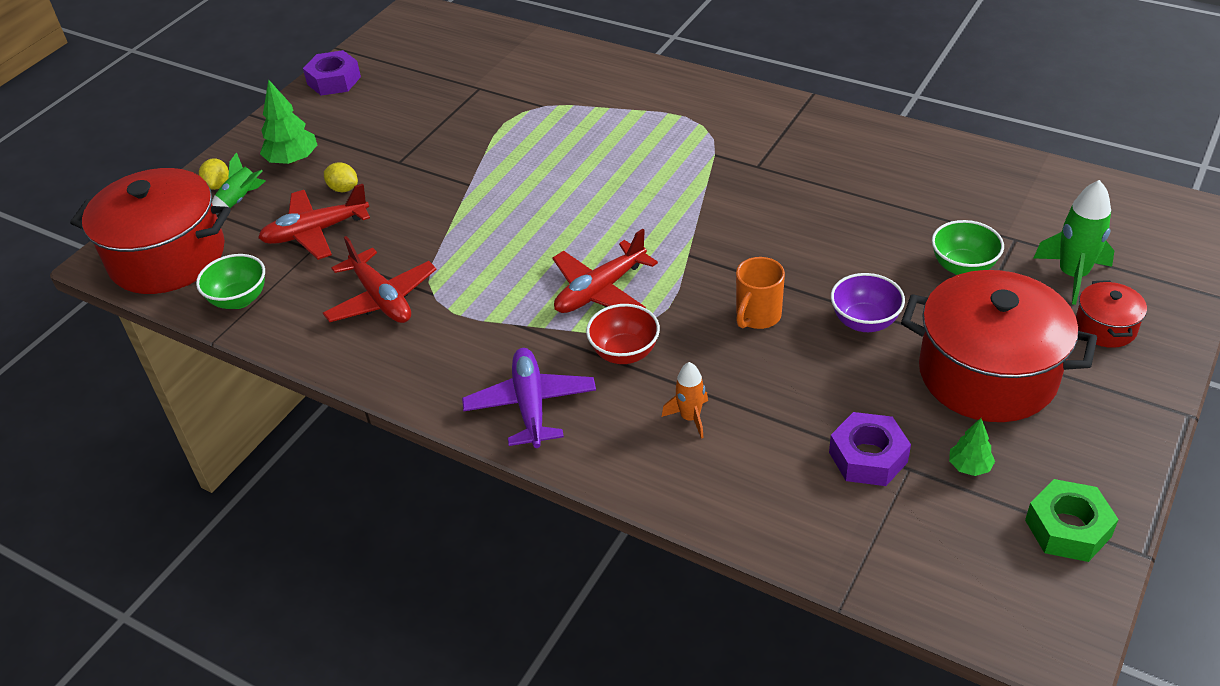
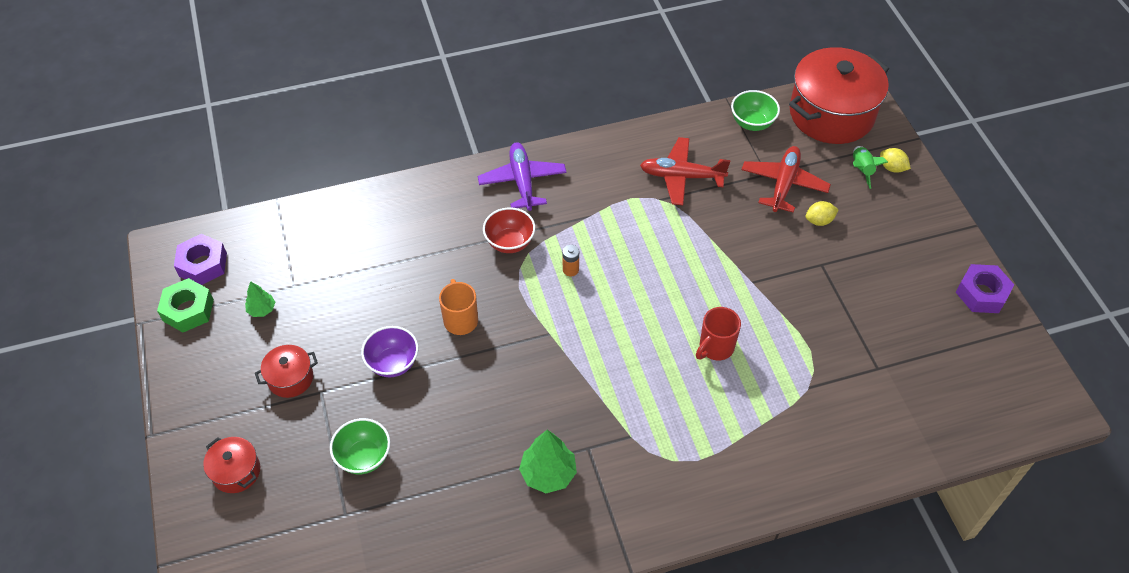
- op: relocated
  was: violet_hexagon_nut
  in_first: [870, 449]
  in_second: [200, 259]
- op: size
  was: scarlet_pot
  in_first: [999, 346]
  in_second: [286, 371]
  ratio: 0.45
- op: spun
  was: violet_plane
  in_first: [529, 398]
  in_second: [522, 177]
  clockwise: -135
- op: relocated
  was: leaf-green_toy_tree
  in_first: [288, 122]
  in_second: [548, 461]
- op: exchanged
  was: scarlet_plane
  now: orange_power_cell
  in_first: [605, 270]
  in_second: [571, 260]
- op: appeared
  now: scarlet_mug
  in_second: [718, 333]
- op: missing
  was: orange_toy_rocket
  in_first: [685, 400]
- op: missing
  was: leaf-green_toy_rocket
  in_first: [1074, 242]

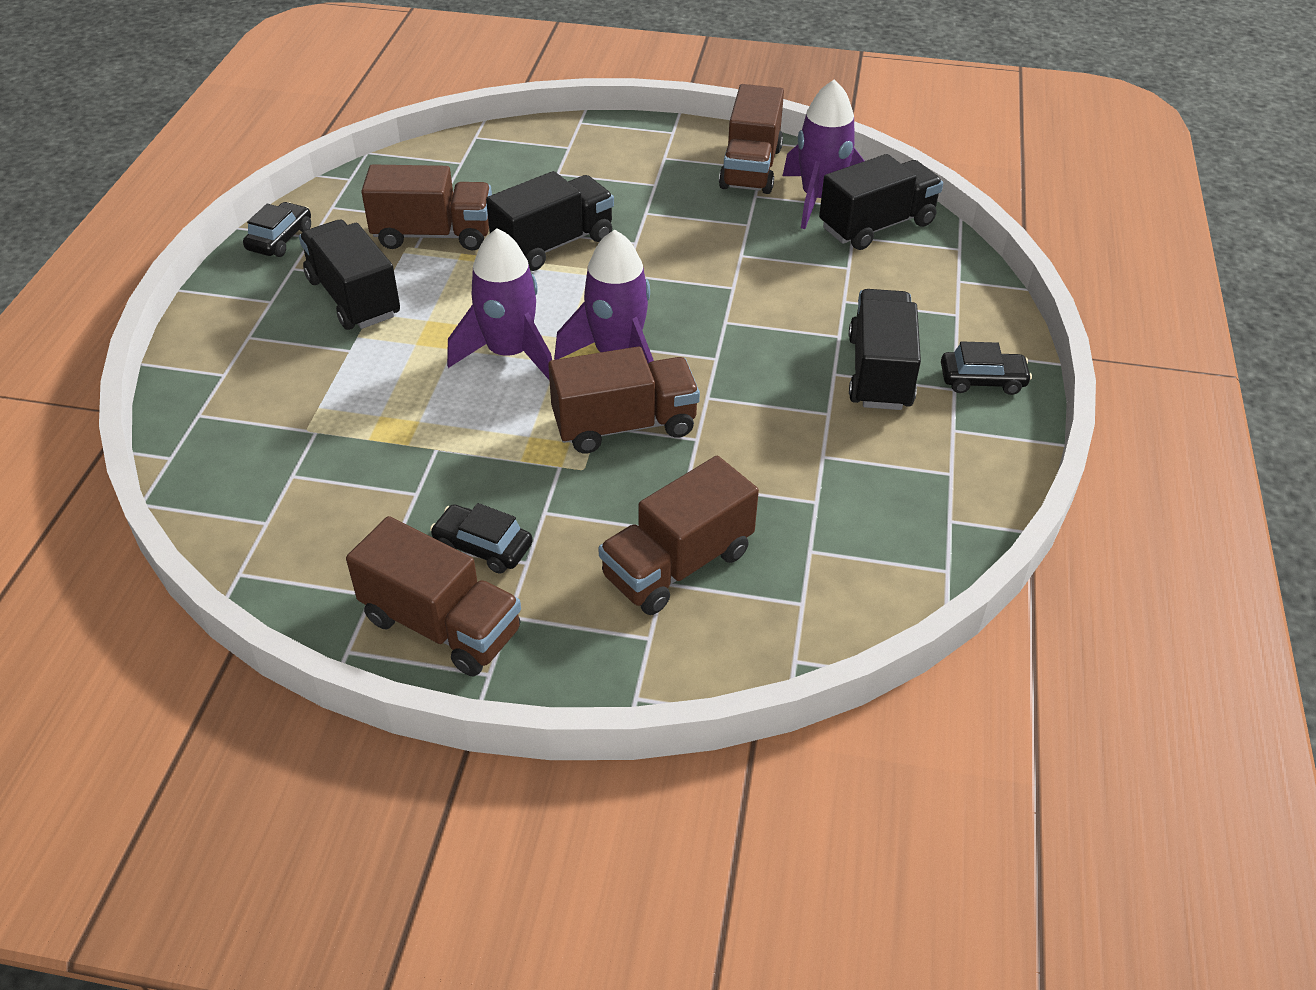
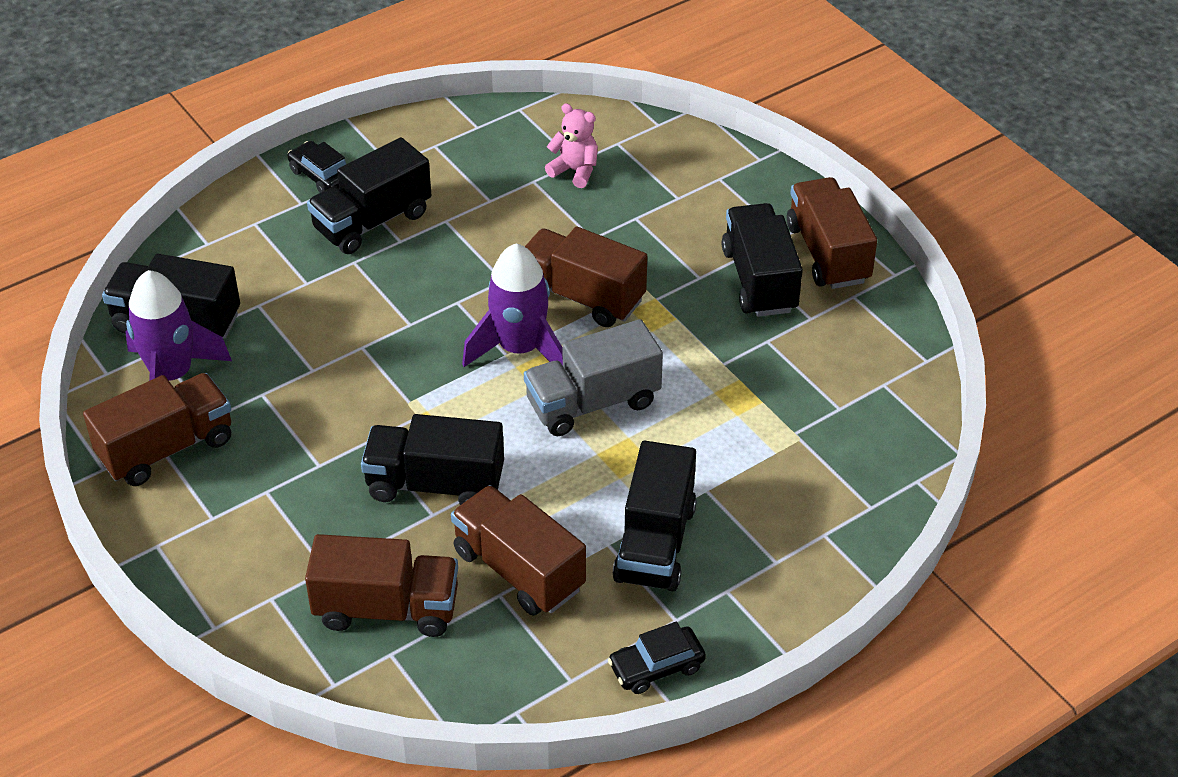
- op: relocated
  was: russet_truck
  in_first: [678, 535]
  in_second: [381, 585]
- op: exchanged
  was: violet_toy_rocket
  now: grey_truck
  in_first: [499, 304]
  in_second: [593, 377]
- op: appeared
  now: rose-pink_teddy
  in_second: [571, 145]
- op: exchanged
  was: ebony_toy_car
  now: ebony_truck
  in_first: [481, 538]
  in_second: [762, 260]

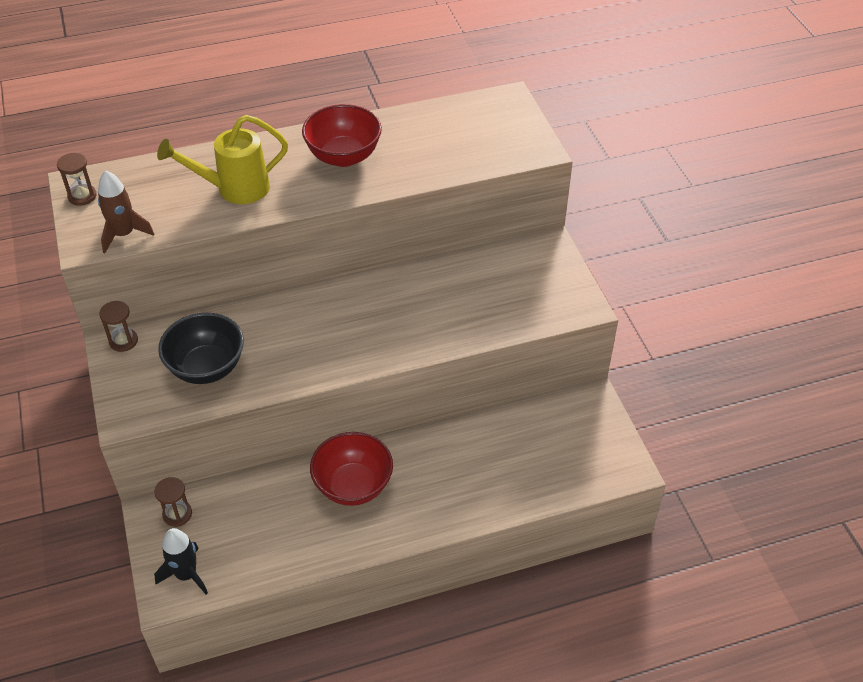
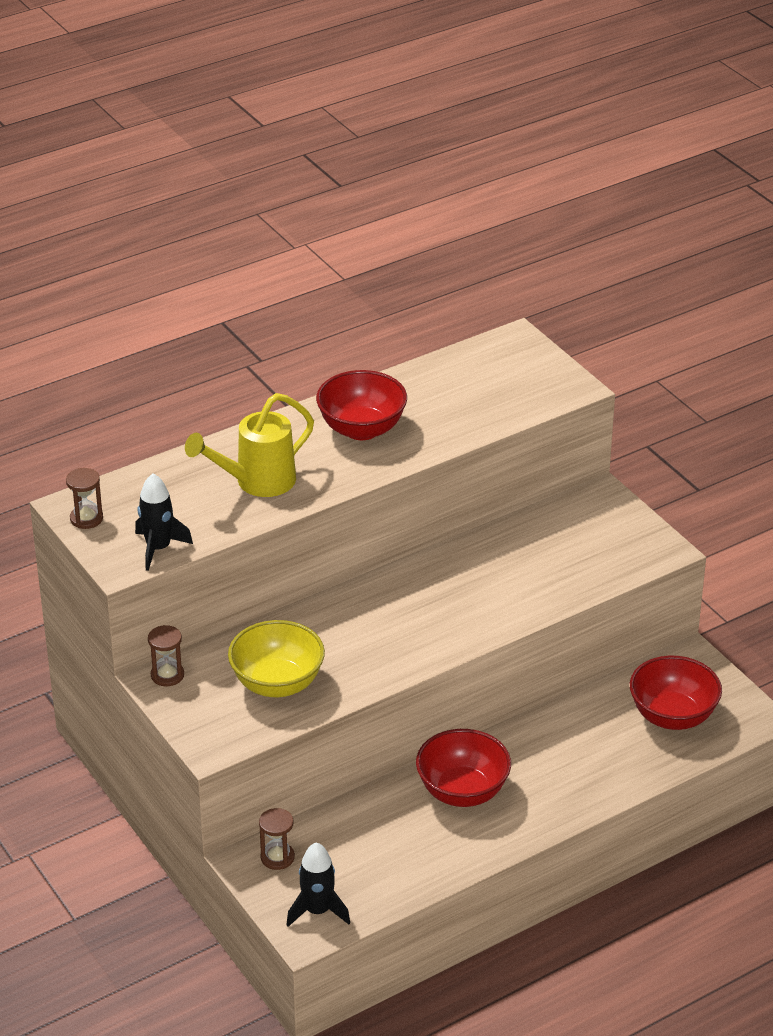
- op: colour
  was: russet_toy_rocket
  now: ebony_toy_rocket
  in_first: [126, 211]
  in_second: [164, 522]
- op: colour
  was: ebony_deep_dish
  now: yellow_deep_dish
  in_first: [201, 348]
  in_second: [276, 658]
- op: appeared
  now: scarlet_deep_dish
  in_second: [676, 693]

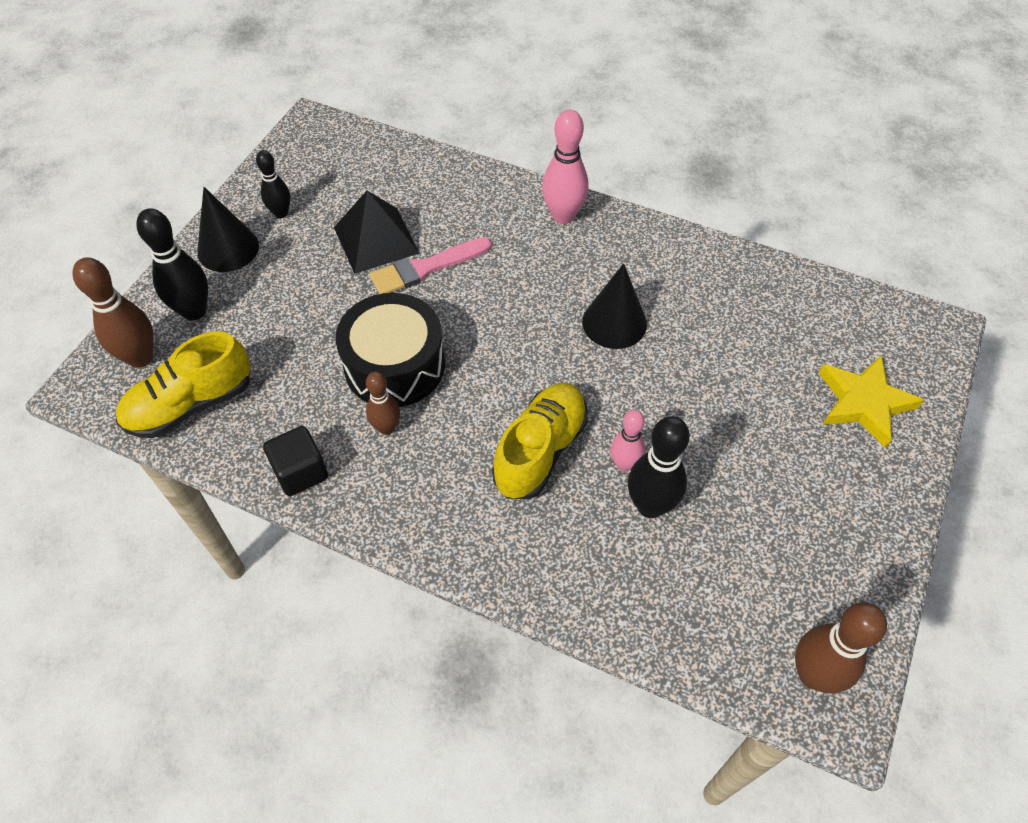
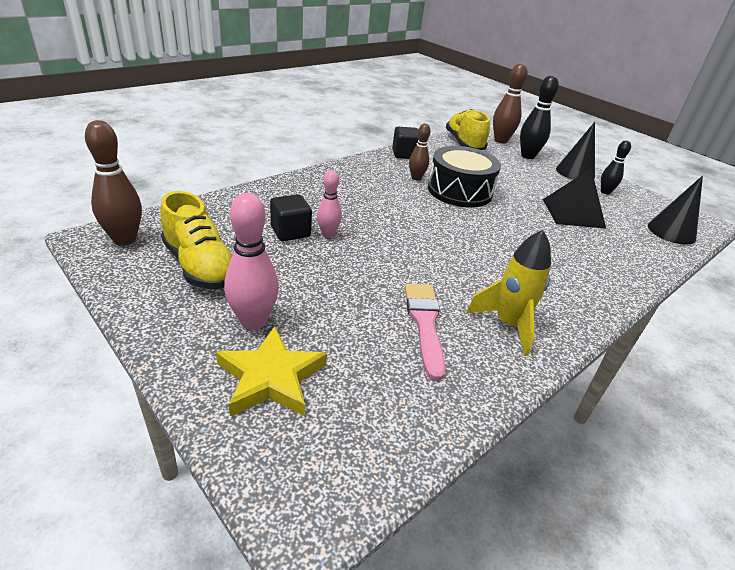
- op: relocated
  was: yellow_shoe
  in_first: [540, 441]
  in_second: [196, 240]
- op: relocated
  was: rose-pink_bowling_pin
  in_first: [565, 167]
  in_second: [251, 261]
- op: exchanged
  was: ebony_bowling_pin
  now: ebony_solid_cube
  in_first: [659, 467]
  in_second: [291, 217]
- op: relocated
  was: rose-pink_brush
  in_first: [431, 265]
  in_second: [425, 332]
- op: appeared
  now: yellow_toy_rocket
  in_second: [508, 293]
- op: relocated
  was: ebony_cone_shape
  in_first: [614, 306]
  in_second: [675, 210]

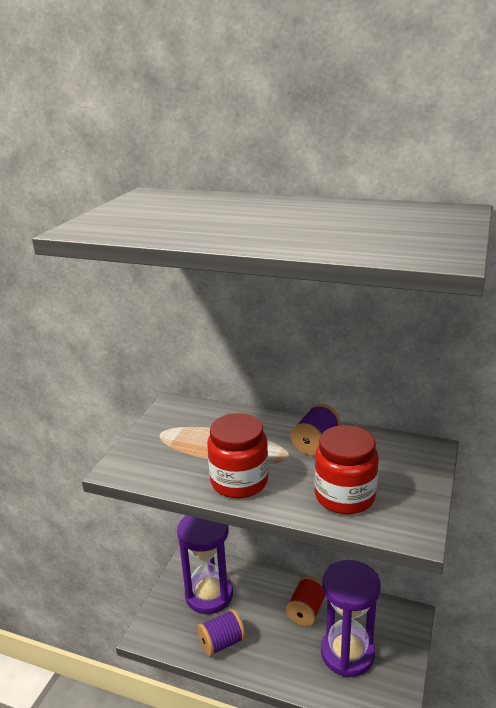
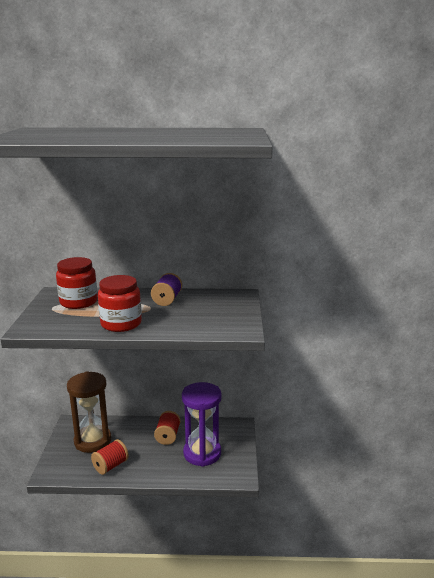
- op: relocated
  was: scarlet_jar
  in_first: [347, 469]
  in_second: [77, 283]
- op: colour
  was: violet_hourglass
  now: russet_hourglass
  in_first: [205, 564]
  in_second: [89, 412]
- op: colour
  was: violet_bobbin
  now: scarlet_bobbin
  in_first: [222, 632]
  in_second: [110, 457]

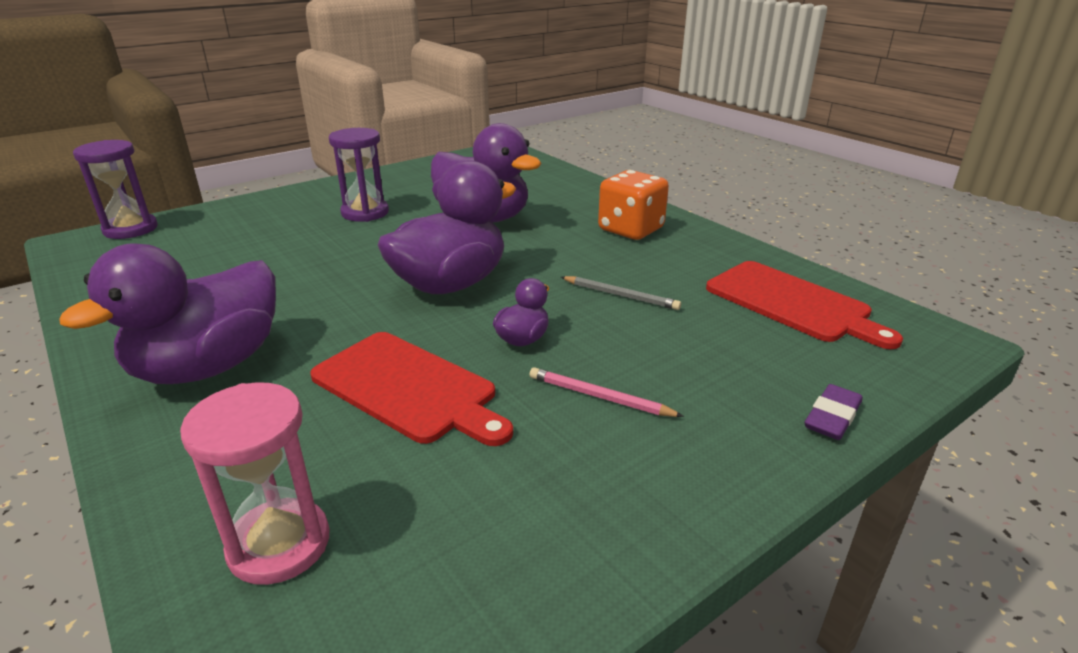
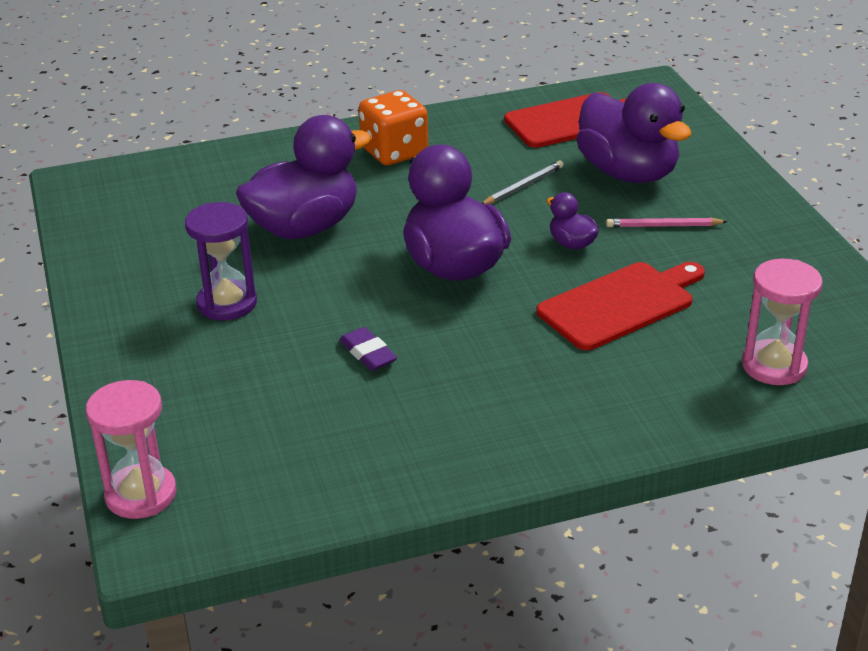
- op: colour
  was: violet_hourglass
  now: rose-pink_hourglass
  in_first: [115, 189]
  in_second: [131, 449]
- op: relocated
  was: violet_gum_eraser
  in_first: [833, 412]
  in_second: [368, 349]
- op: relocated
  was: violet_duck
  in_first: [167, 313]
  in_second: [634, 133]
- op: spun
  was: rose-pink_pencil
  in_first: [607, 392]
  in_second: [667, 222]
  clockwise: 45

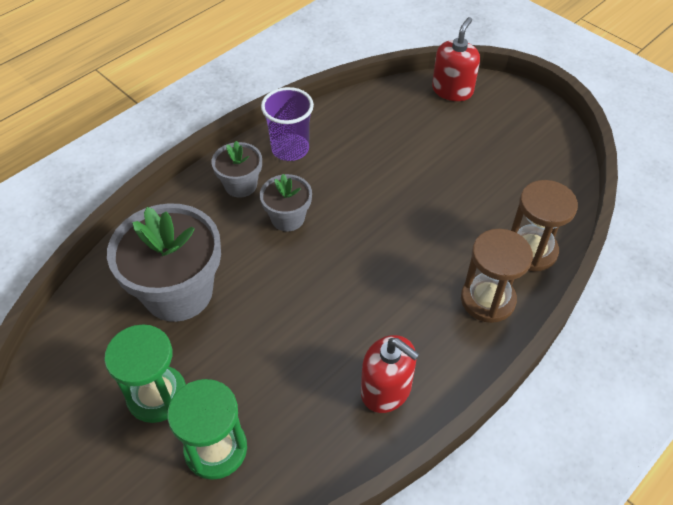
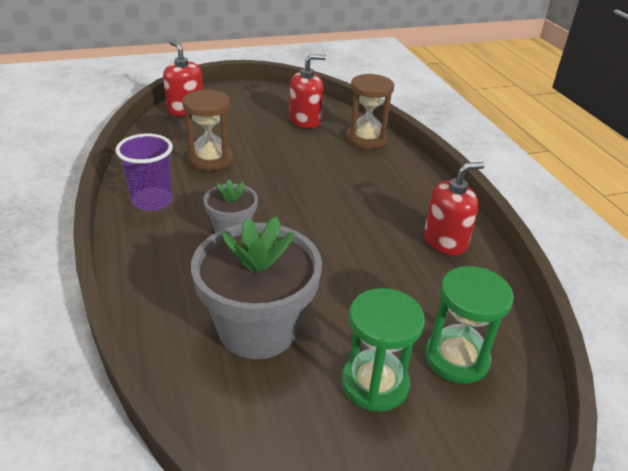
- op: relocated
  was: russet_hourglass
  in_first: [497, 276]
  in_second: [207, 130]
- op: appeared
  now: scarlet_soap_pump
  in_second: [307, 91]
- op: missing
  was: grey_potted_plant
  in_first: [237, 169]

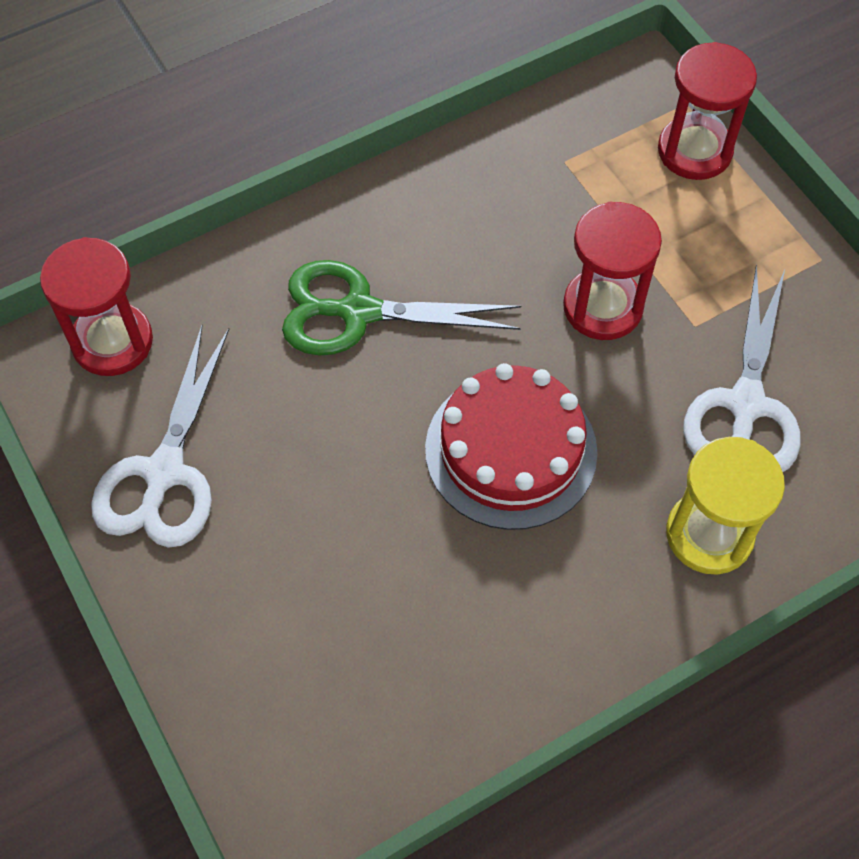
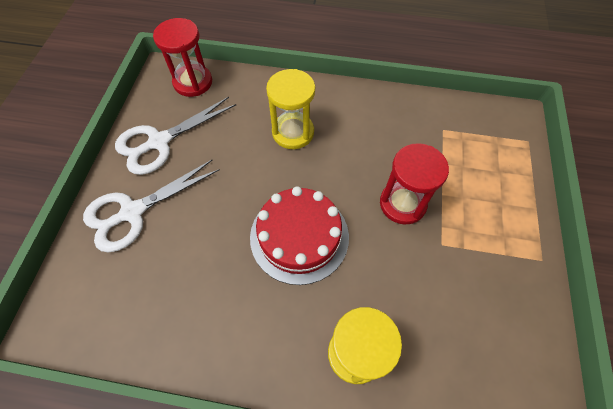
- op: relocated
  was: pure_white_scissors
  in_first: [742, 368]
  in_second: [151, 206]
- op: exchanged
  was: leaf-green_scissors
  now: yellow_hourglass
  in_first: [401, 307]
  in_second: [290, 109]
- op: missing
  was: scarlet_hourglass
  in_first: [707, 111]

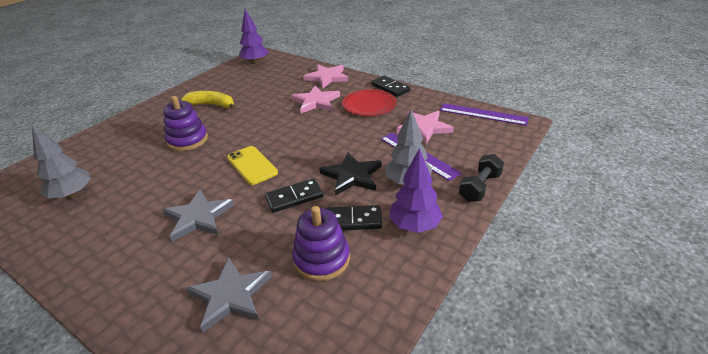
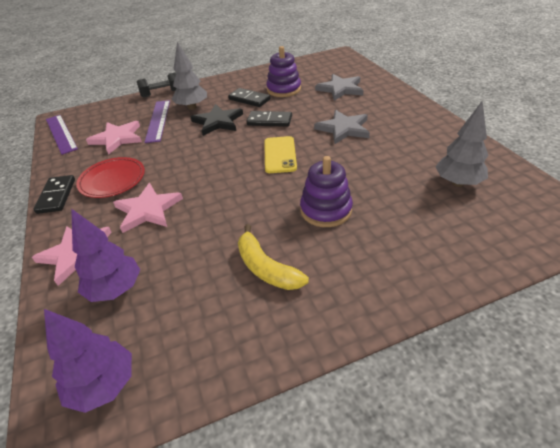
- op: relocated
  was: violet_toy_tree
  in_first: [416, 190]
  in_second: [105, 255]

